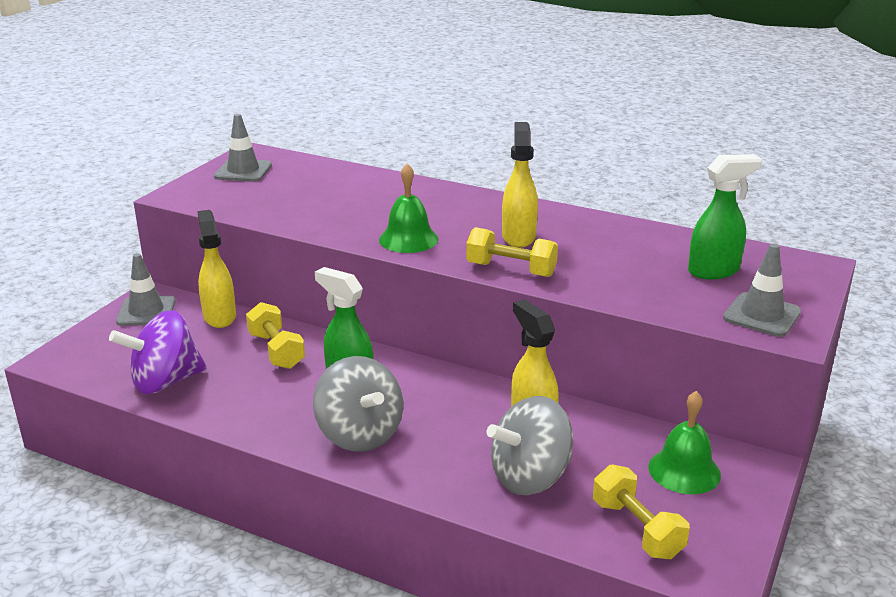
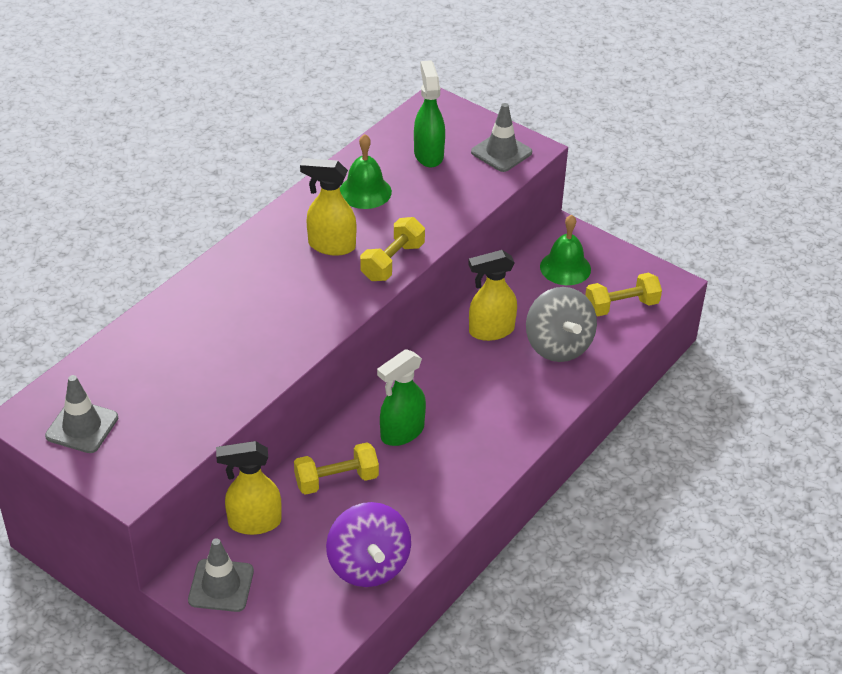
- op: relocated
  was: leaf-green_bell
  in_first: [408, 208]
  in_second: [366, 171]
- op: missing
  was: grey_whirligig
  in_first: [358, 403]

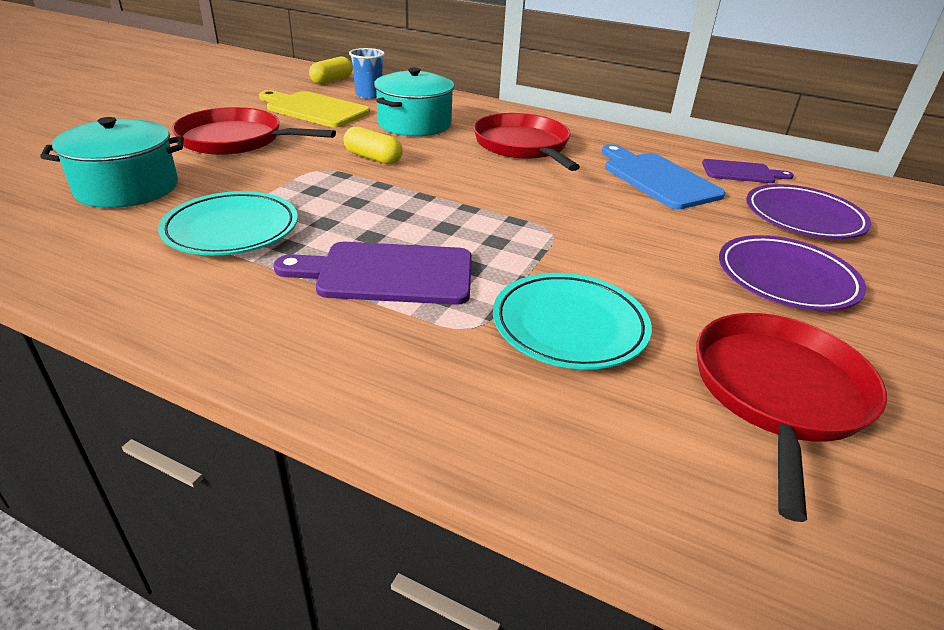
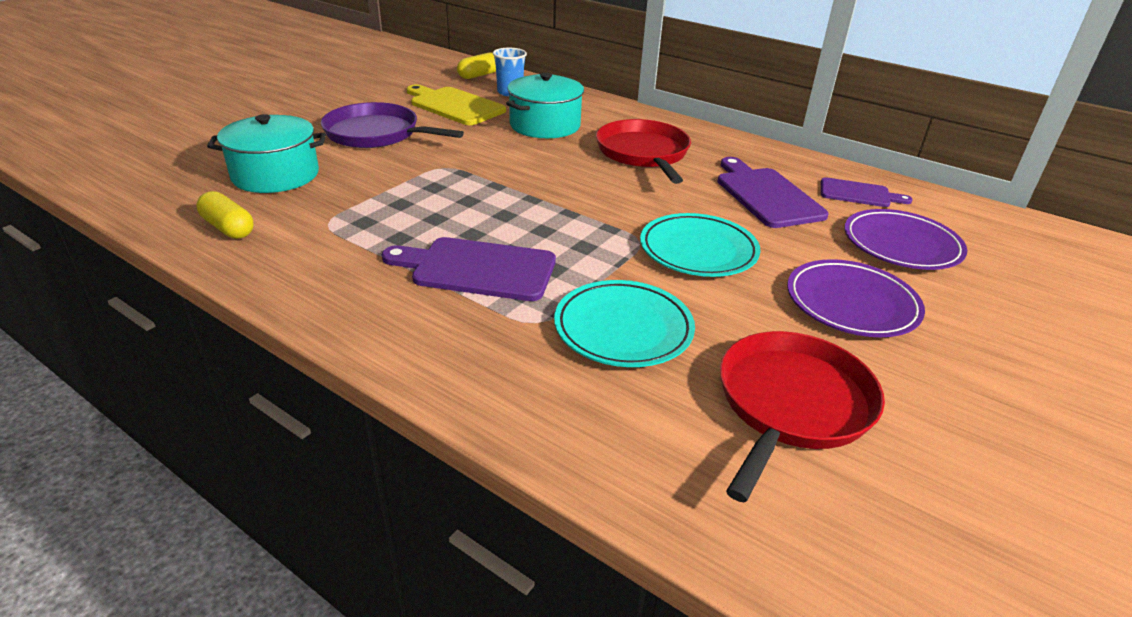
- op: relocated
  was: yellow_capsule
  in_first: [373, 145]
  in_second: [225, 215]
- op: colour
  was: scarlet_pan
  now: violet_pan
  in_first: [254, 131]
  in_second: [392, 125]
- op: relocated
  was: turquoise_flat_dish
  in_first: [228, 223]
  in_second: [700, 245]
- op: colour
  was: cobalt_bread_board
  now: violet_bread_board
  in_first: [664, 176]
  in_second: [773, 192]

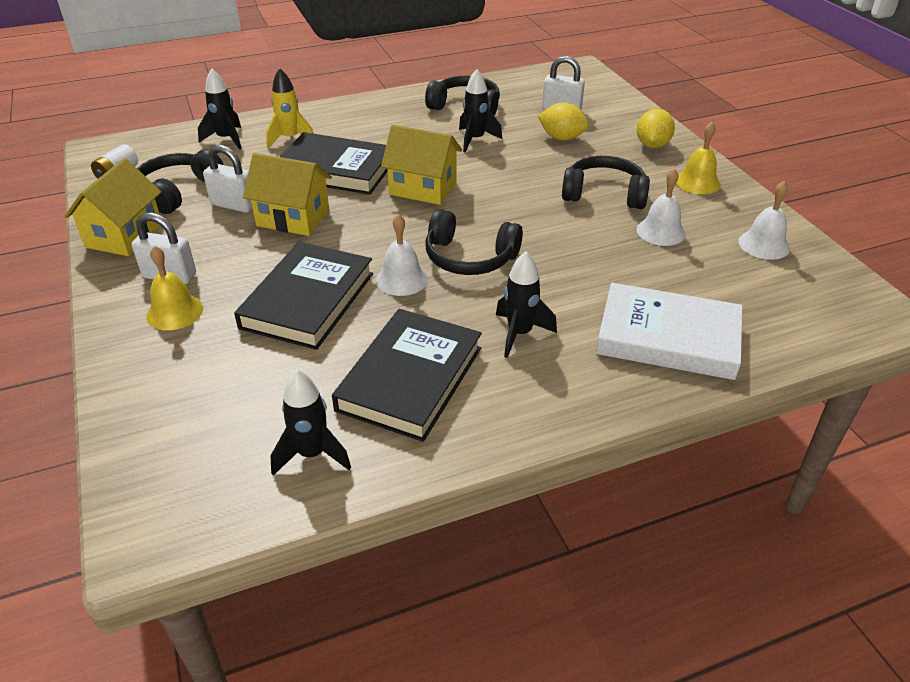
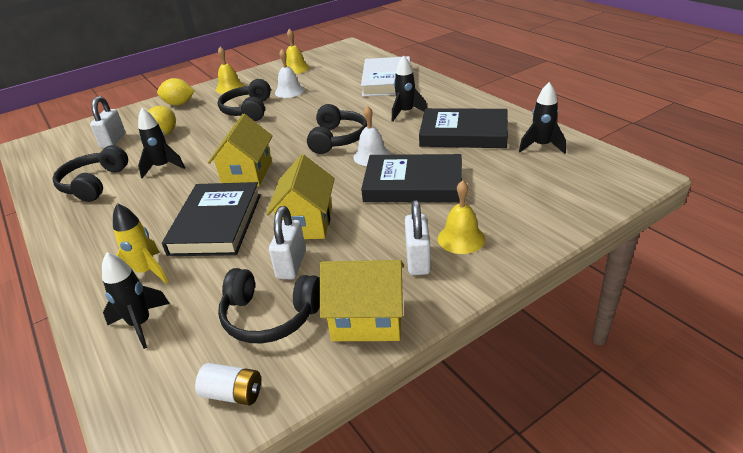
- op: colour
  was: pure_white_bell
  now: yellow_bell
  in_first: [764, 220]
  in_second: [298, 51]

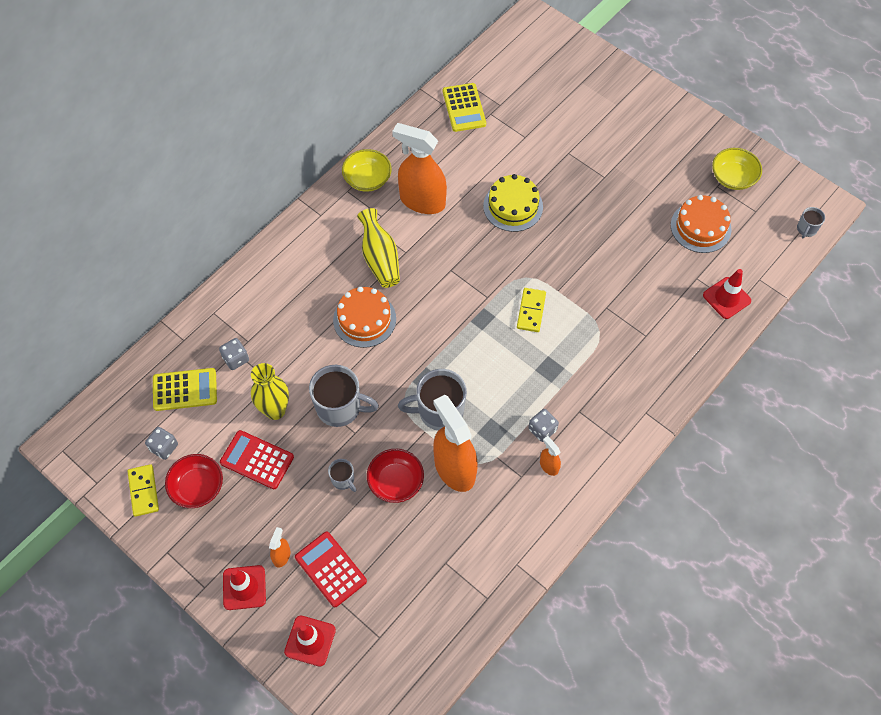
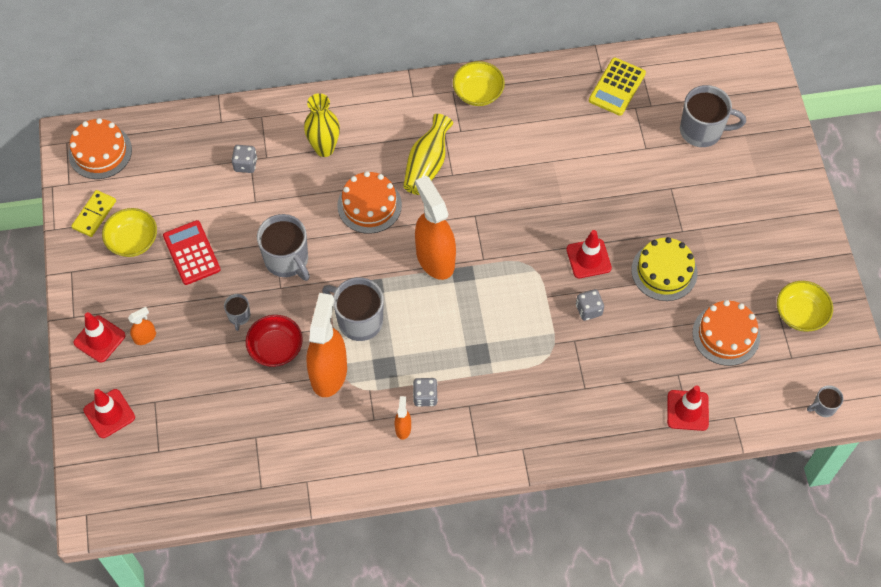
- op: appeared
  now: orange_gateau
  in_second: [100, 148]
- op: colour
  was: scarlet_deep_dish
  now: yellow_deep_dish
  in_first: [194, 481]
  in_second: [129, 232]
- op: relocated
  was: yellow_flower_vase
  in_first: [270, 391]
  in_second: [322, 125]
- op: relocated
  was: orange_spray_bottle
  in_first: [419, 168]
  in_second: [435, 228]
- op: appeared
  now: scarlet_road_cone
  in_second: [589, 254]
- op: relocated
  was: grey_die
  in_first: [161, 443]
  in_second: [590, 305]
- op: relocated
  was: yellow_gateau
  in_first: [513, 203]
  in_second: [664, 269]
- op: appeared
  now: grey_mug
  in_second: [713, 116]
- op: missing
  was: yellow_calculator
  in_first: [185, 389]
- op: missing
  was: scarlet_calculator
  in_first: [331, 569]
- op: missing
  was: yellow_domino_tile
  in_first: [531, 310]

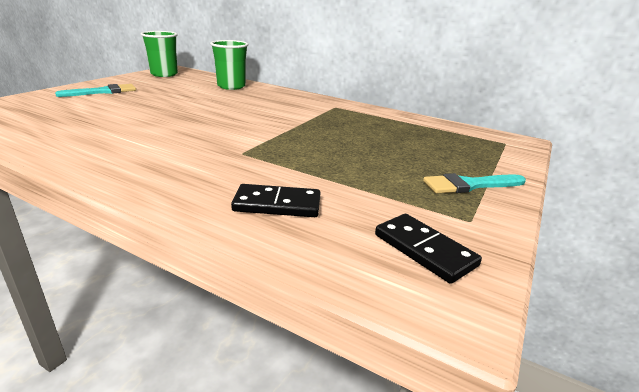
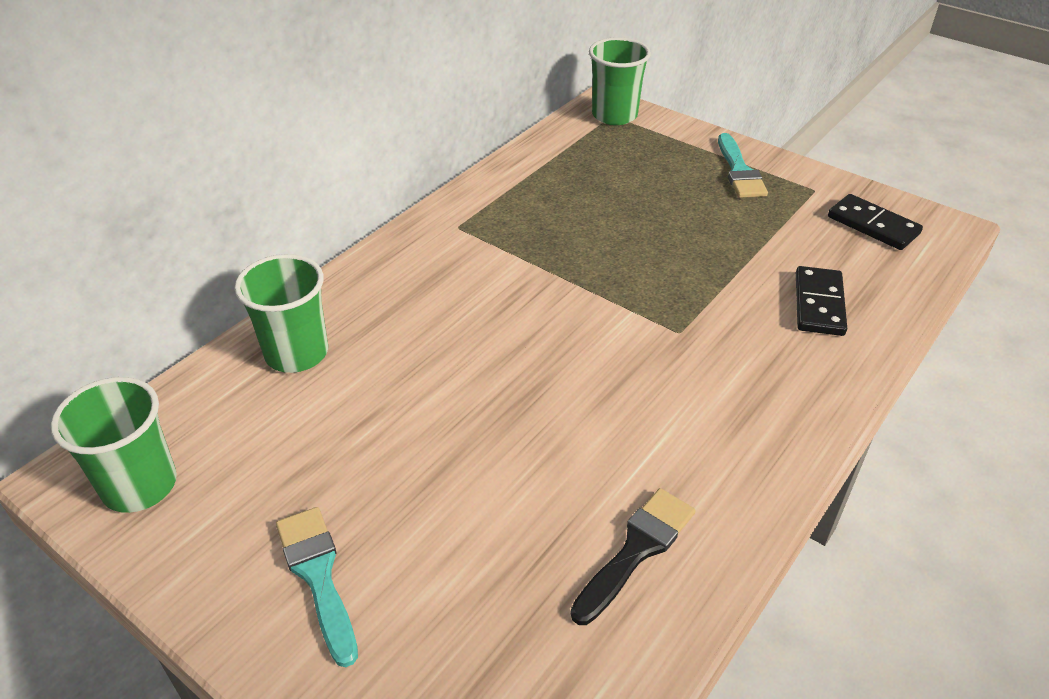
- op: appeared
  now: ebony_brush
  in_second: [632, 556]
- op: appeared
  now: leaf-green_tumbler
  in_second: [620, 81]
- op: spun
  was: ebony_domino_tile
  in_first: [428, 249]
  in_second: [875, 222]
  clockwise: 75

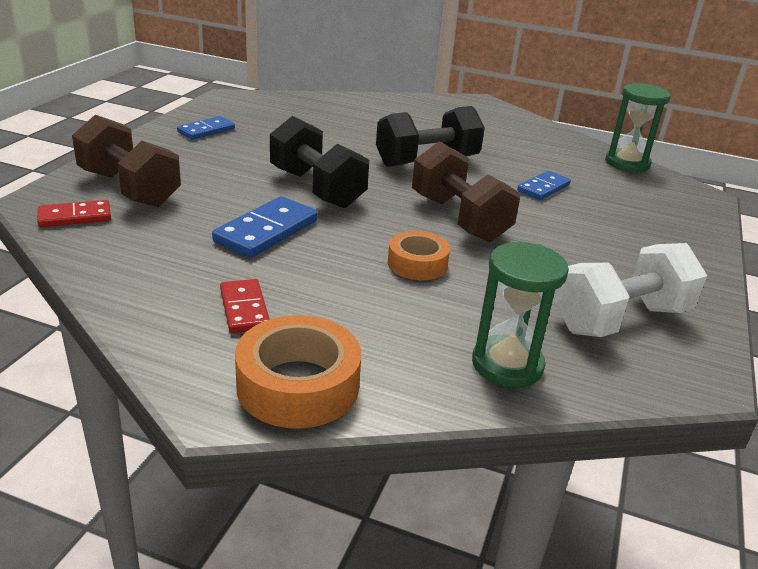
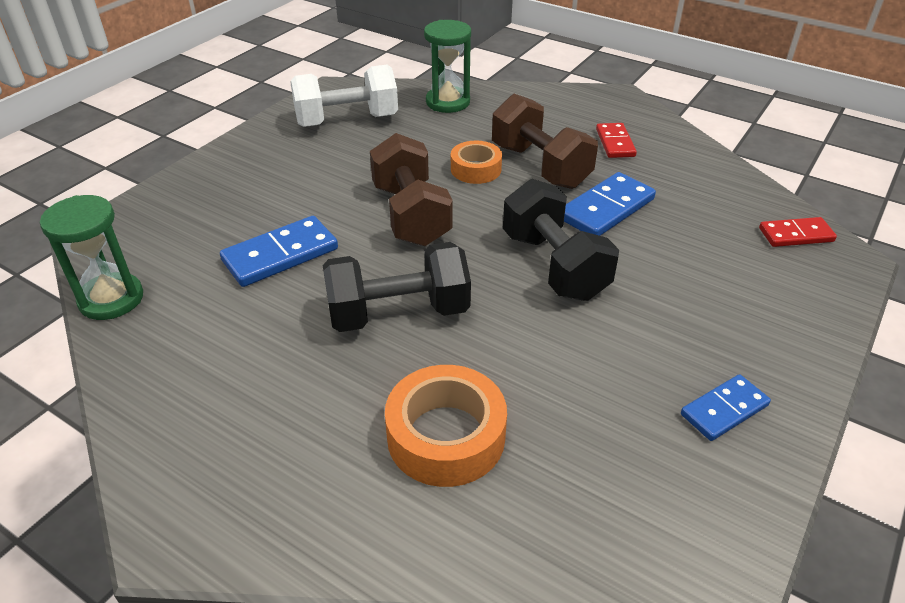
- op: size
  was: cobalt_domino_tile
  in_first: [544, 185]
  in_second: [279, 251]
  ratio: 1.55
- op: relocated
  was: orange_roll_of_tape
  in_first: [298, 372]
  in_second: [446, 426]
- op: relocated
  was: russet_dumbbell
  in_first: [126, 161]
  in_second: [545, 141]

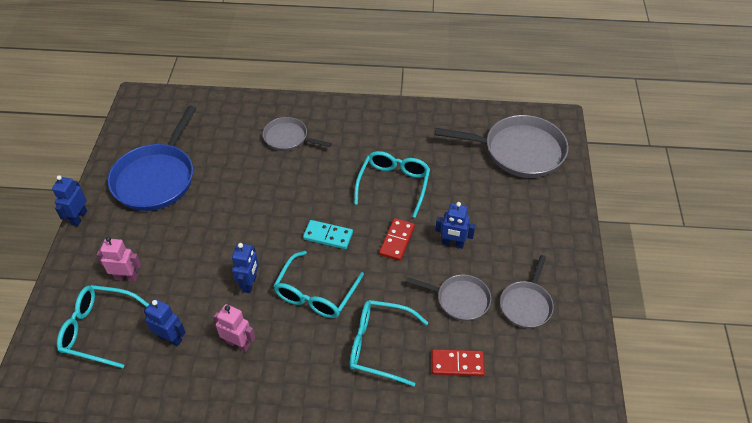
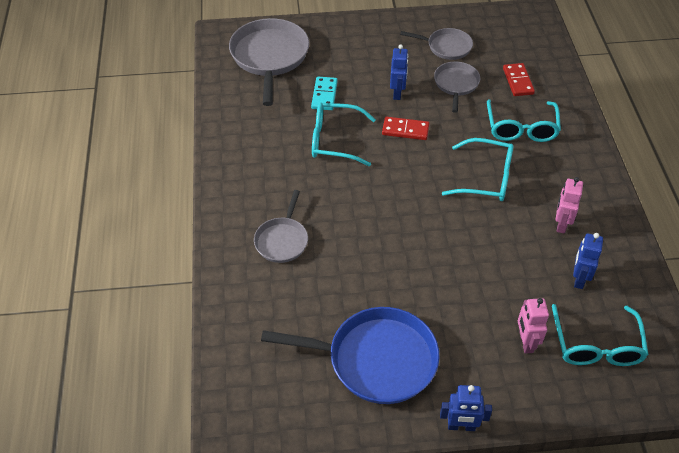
- op: relocated
  was: turquoise_domino_tile
  in_first: [328, 234]
  in_second: [324, 93]
- op: missing
  was: cobalt_robot
  in_first: [245, 268]

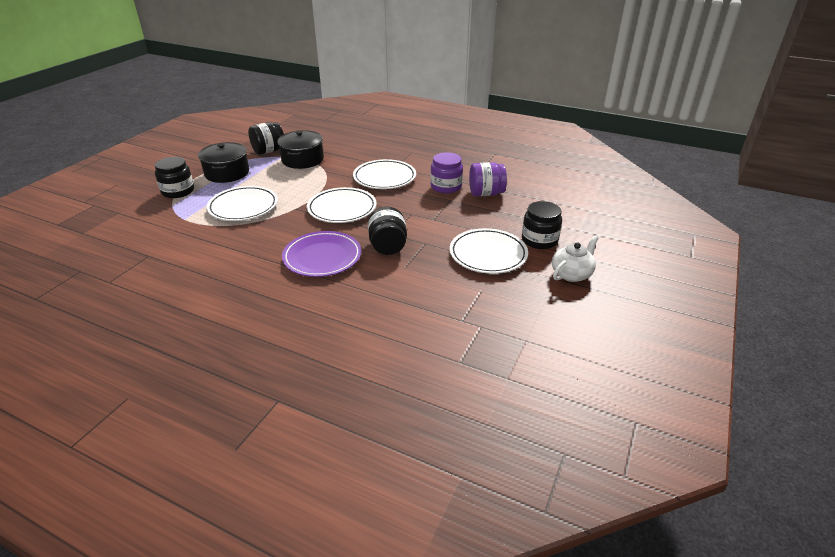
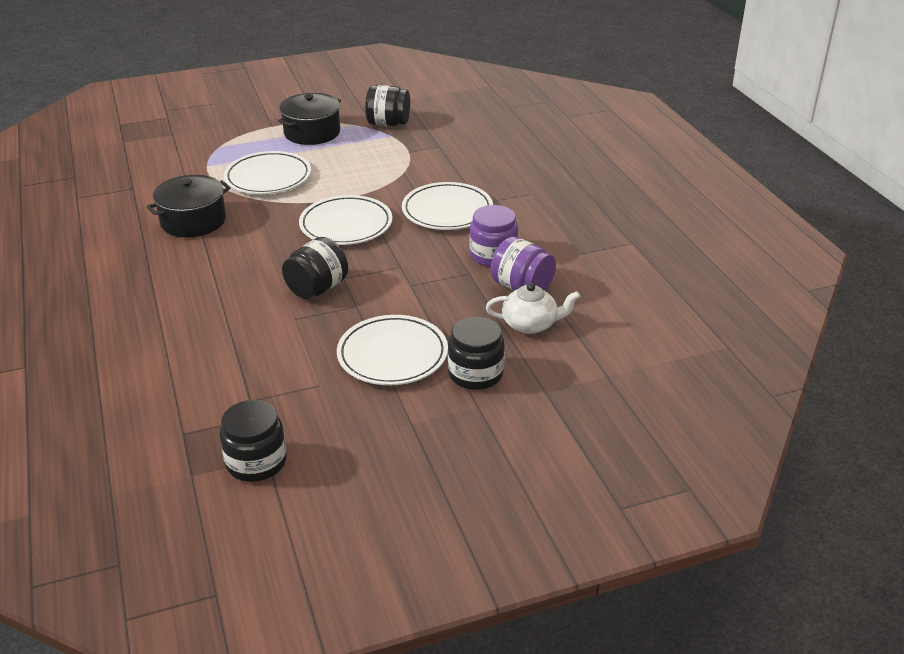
- op: relocated
  was: ebony_pot
  in_first: [300, 149]
  in_second: [188, 206]
- op: relocated
  was: ebony_jar
  in_first: [174, 177]
  in_second: [253, 441]
- op: relocated
  was: pure_white_tea_pot
  in_first: [575, 258]
  in_second: [533, 308]
- op: missing
  was: violet_flat_dish
  in_first: [321, 254]

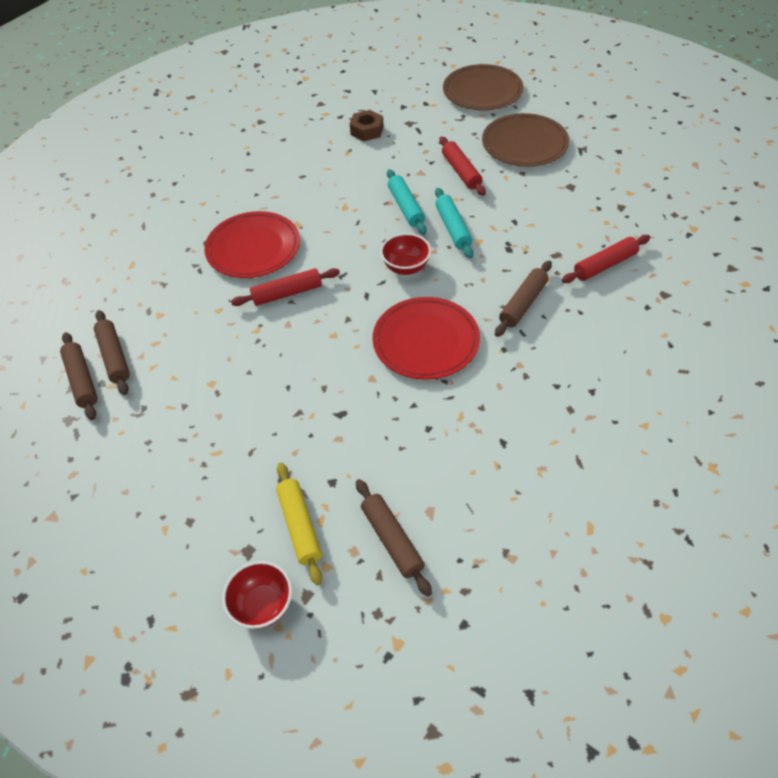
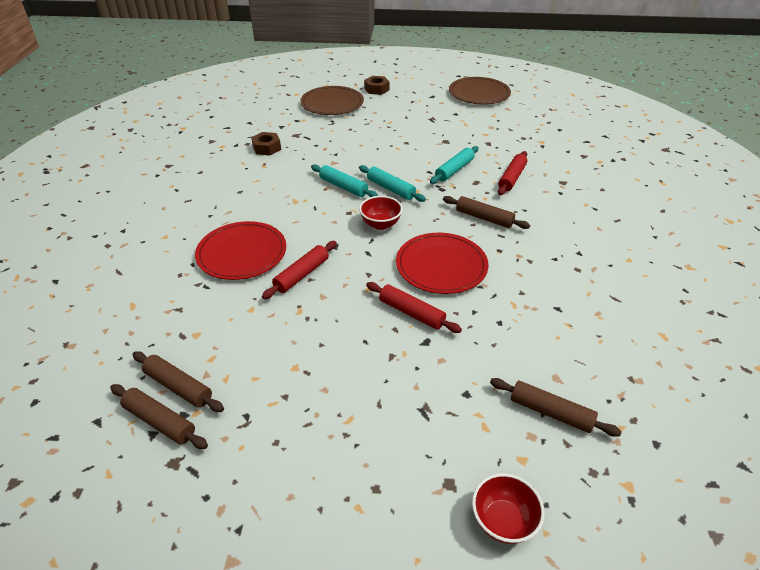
- op: appeared
  now: russet_hexagon_nut
  in_second: [377, 85]
- op: relocated
  was: scarlet_pastry_roller
  in_first: [462, 166]
  in_second: [414, 307]
- op: appeared
  now: turquoise_pastry_roller
  in_second: [454, 165]
- op: spun
  was: russet_pastry_roller
  in_first: [523, 298]
  in_second: [486, 212]
  clockwise: -60
- op: relocated
  was: russet_flat_dish
  in_first: [525, 140]
  in_second: [480, 91]
- op: missing
  was: yellow_pastry_roller
  in_first: [299, 524]

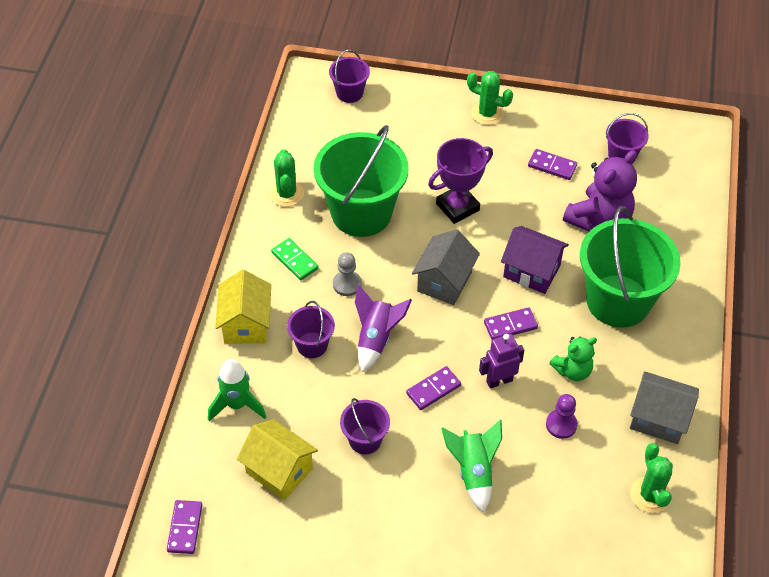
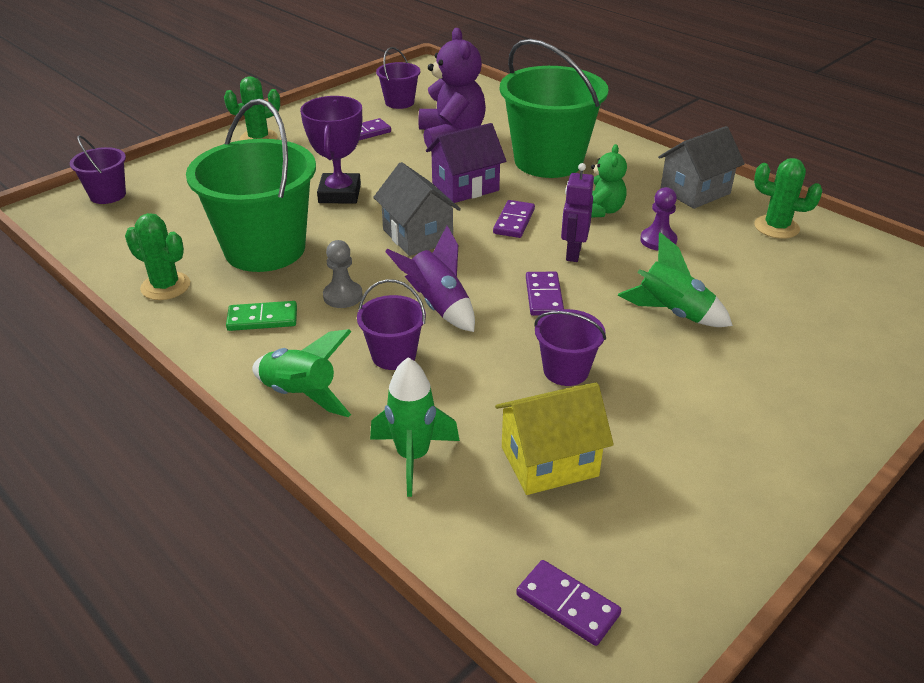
- op: exchanged
  was: yellow_cottage
  now: leaf-green_toy_rocket
  in_first: [243, 307]
  in_second: [302, 373]

